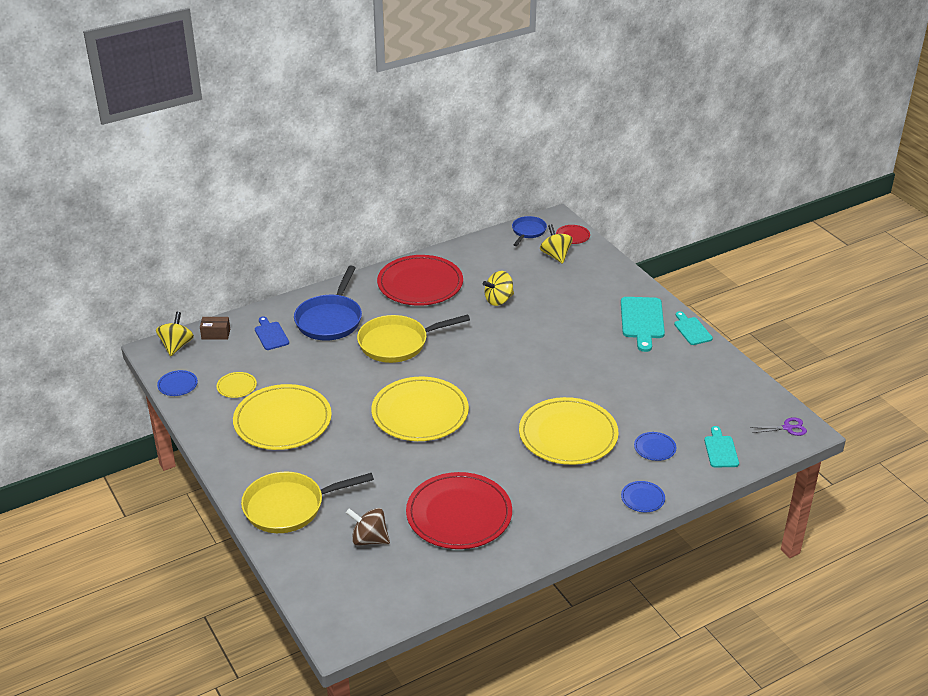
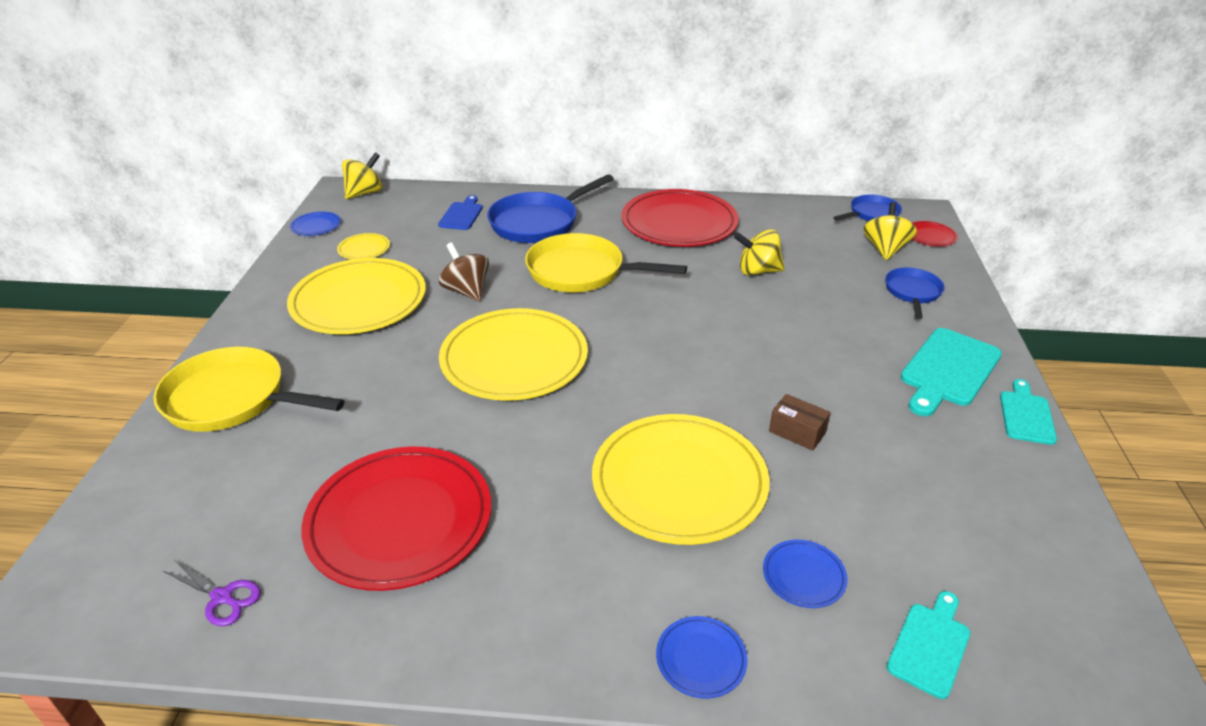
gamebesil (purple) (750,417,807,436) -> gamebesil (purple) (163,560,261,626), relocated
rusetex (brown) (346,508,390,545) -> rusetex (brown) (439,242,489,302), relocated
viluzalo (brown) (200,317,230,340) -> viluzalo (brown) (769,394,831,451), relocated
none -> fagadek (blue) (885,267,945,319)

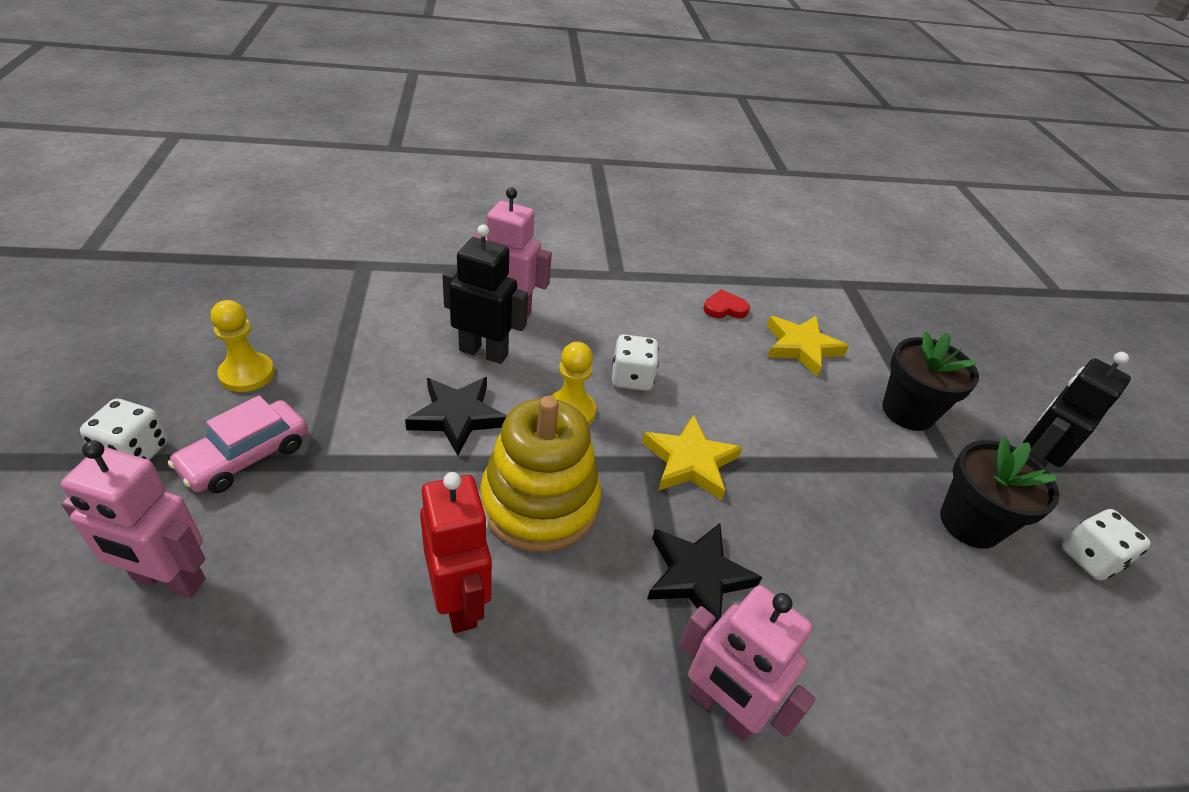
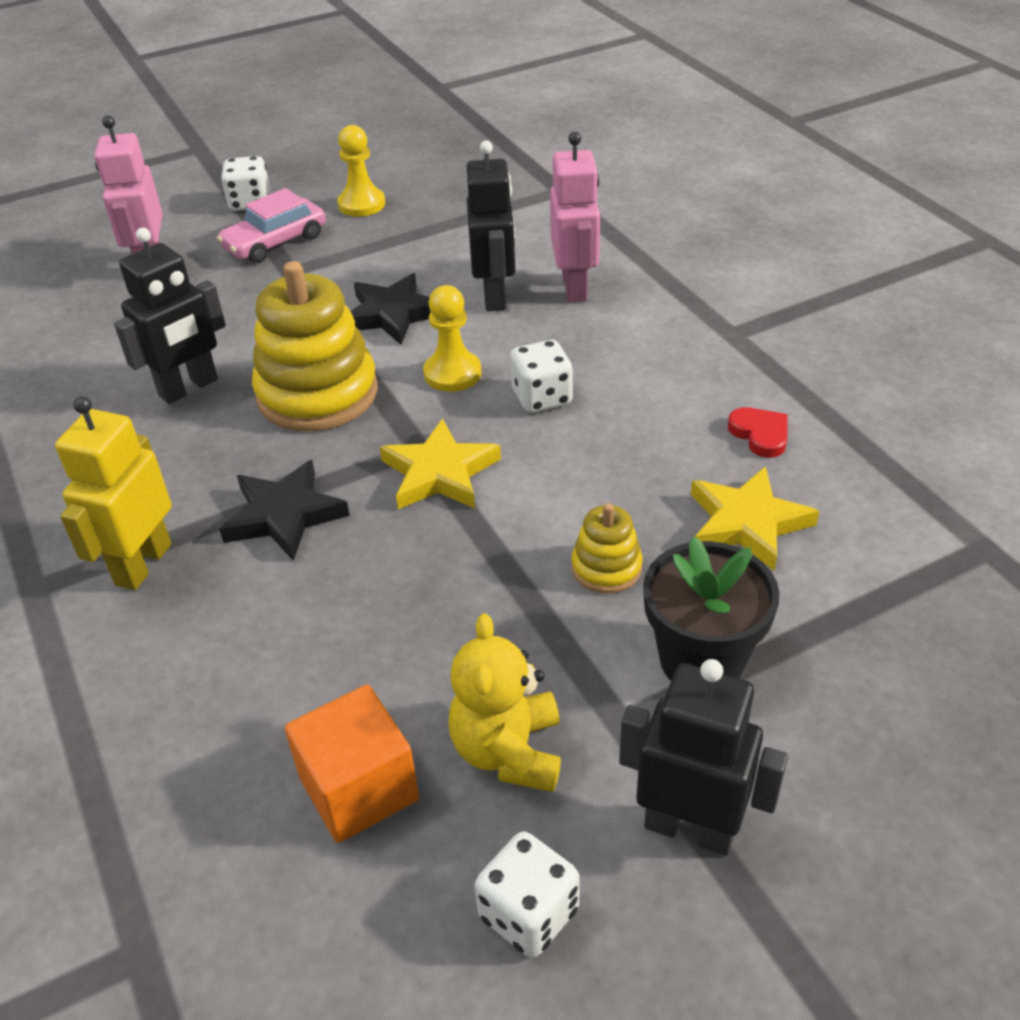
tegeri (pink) (679,585,815,742) -> tegeri (yellow) (55,396,172,590)
tegeri (red) (420,472,492,633) -> tegeri (black) (114,228,226,404)
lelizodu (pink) (168,396,308,493) -> lelizodu (pink) (217,188,326,263), 60 degrees counterclockwise
none -> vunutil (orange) (285,685,419,843)
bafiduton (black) (940,437,1060,549) -> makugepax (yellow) (448,613,561,792)
none -> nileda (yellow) (571,503,642,593)

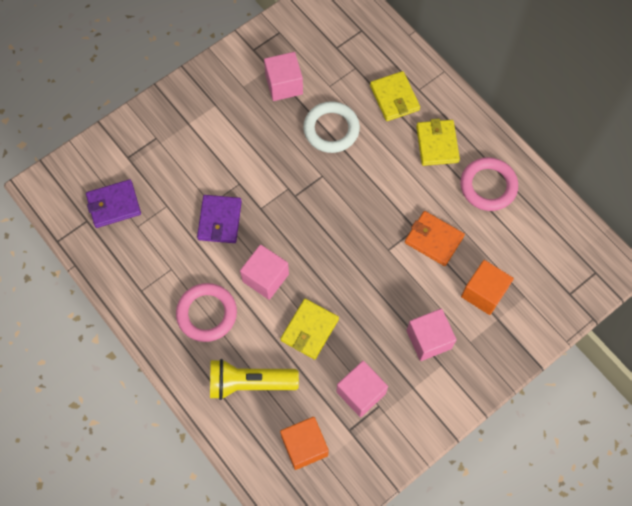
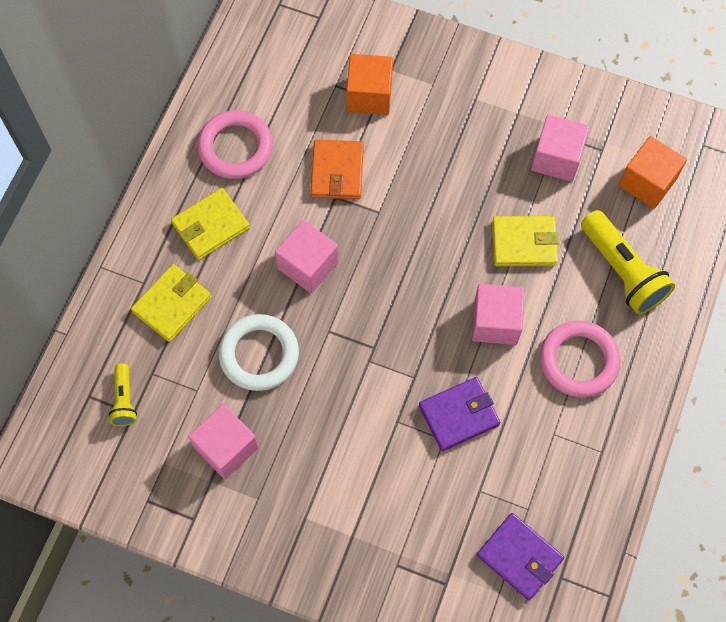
none -> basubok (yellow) (109,363,137,426)
vunutil (pink) (406,309,457,361) -> vunutil (pink) (275,220,339,293), relocated

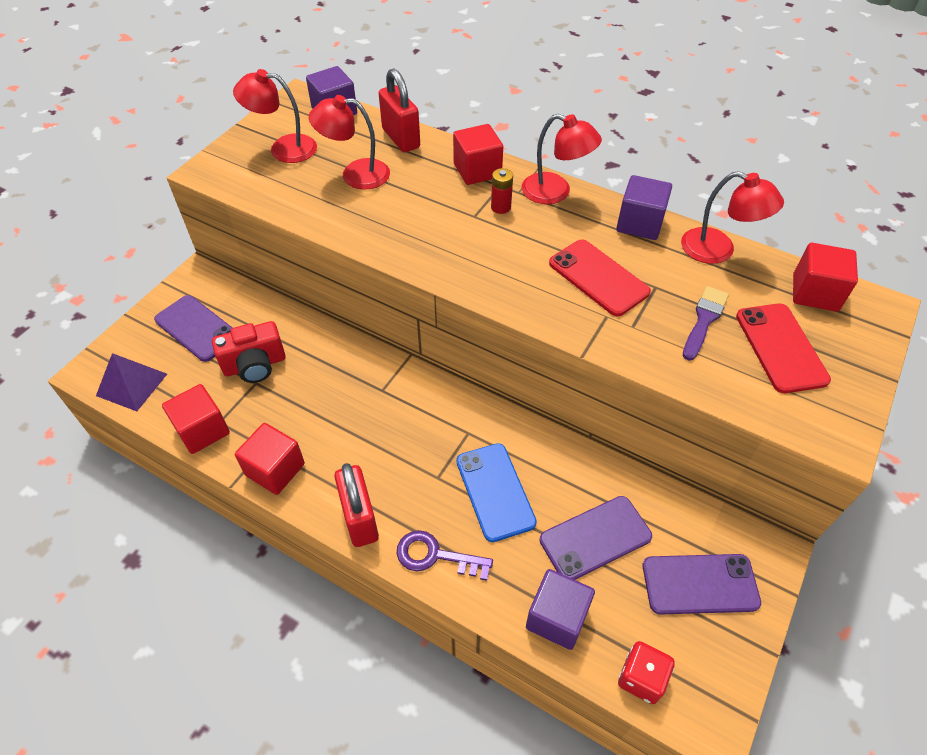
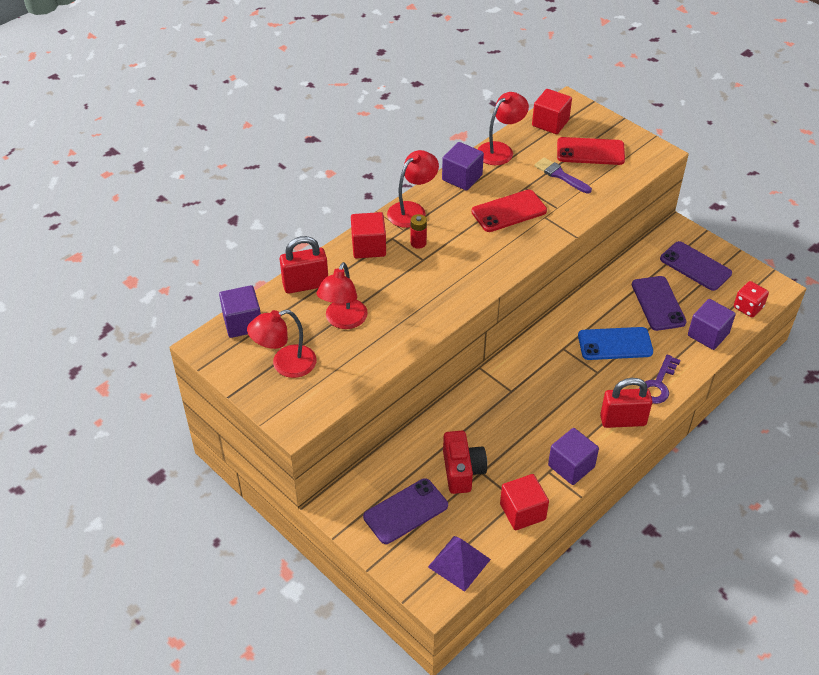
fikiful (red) (233,69,317,163) -> fikiful (red) (247,310,316,378), 45 degrees clockwise
vunutil (red) (235,423,305,495) -> vunutil (purple) (548,428,599,485)
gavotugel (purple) (643,554,761,615) -> gavotugel (purple) (660,241,732,291), 60 degrees counterclockwise

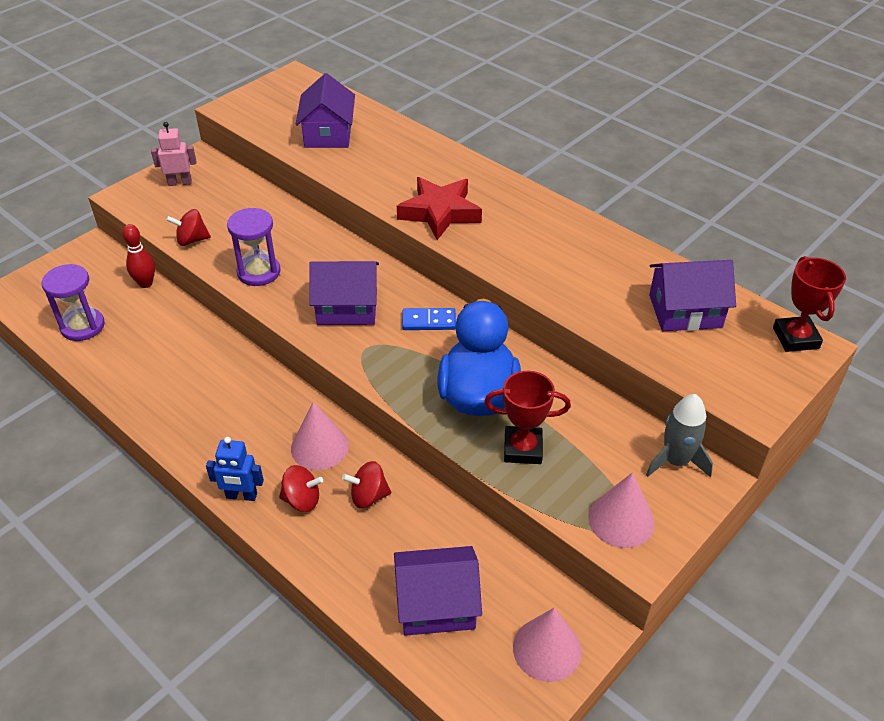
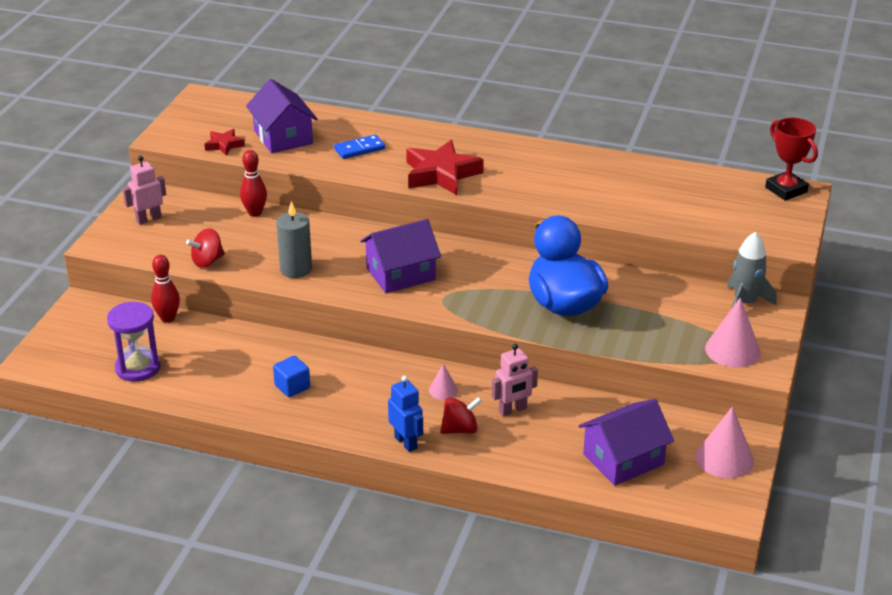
none -> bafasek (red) (205,129,245,156)
none -> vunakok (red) (240,150,267,217)
none -> vunutil (blue) (273,356,310,397)
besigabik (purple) (227,208,280,286) -> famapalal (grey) (276,201,312,278)
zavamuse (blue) (402,308,456,330) -> zavamuse (blue) (334,135,385,159), relocated
tegeri (blue) (206,437,264,501) -> tegeri (blue) (388,376,423,452), 105 degrees counterclockwise
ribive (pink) (291,402,349,470) -> ribive (pink) (429,363,458,400), x0.54
rusetex (red) (342,461,391,508) -> tegeri (pink) (492,344,538,416)
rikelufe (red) (484,371,571,464) -> none
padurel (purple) (649,260,736,331) -> none

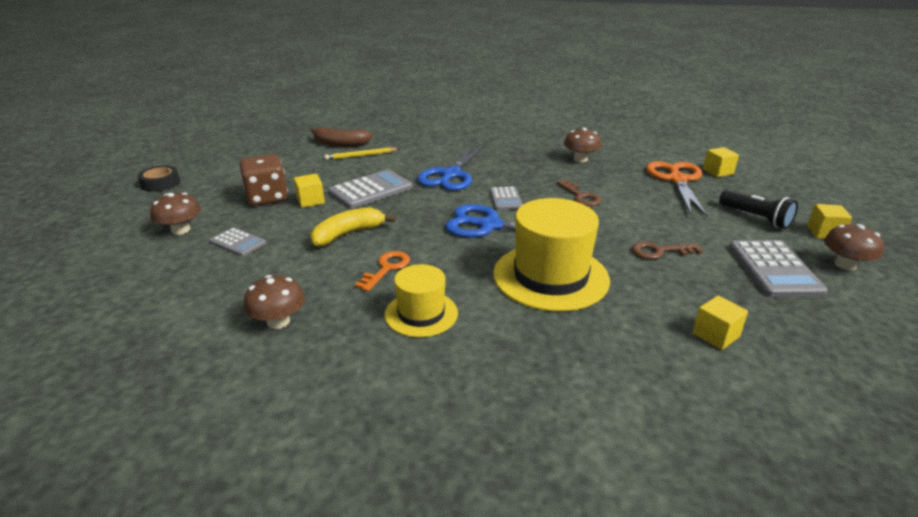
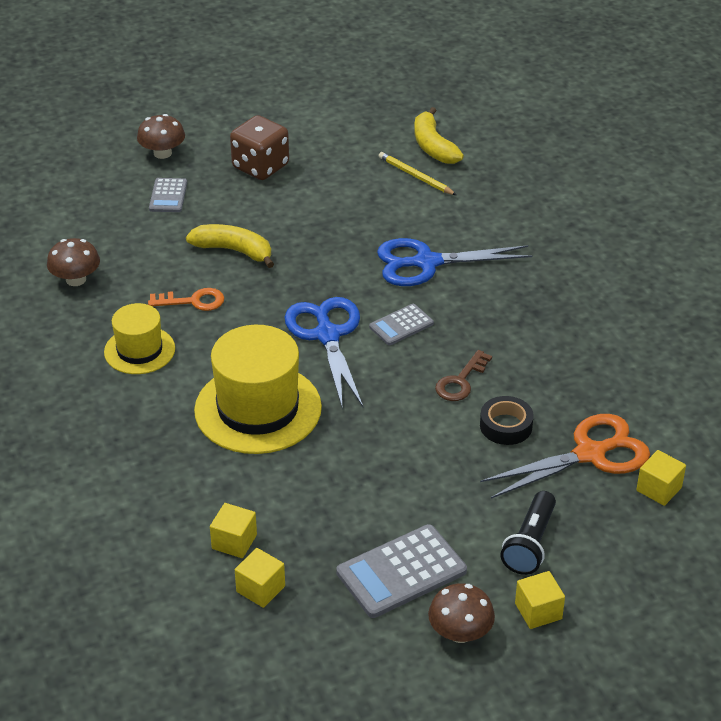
vunutil (yellow) (294,174,325,208) -> vunutil (yellow) (235,548,285,608), relocated
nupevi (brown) (311,127,373,147) -> nupevi (yellow) (414,107,464,164)
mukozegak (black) (138,166,180,191) -> mukozegak (black) (480,396,534,445), relocated
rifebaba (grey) (328,169,413,209) -> none
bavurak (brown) (564,128,601,162) -> none
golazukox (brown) (632,242,702,259) -> none

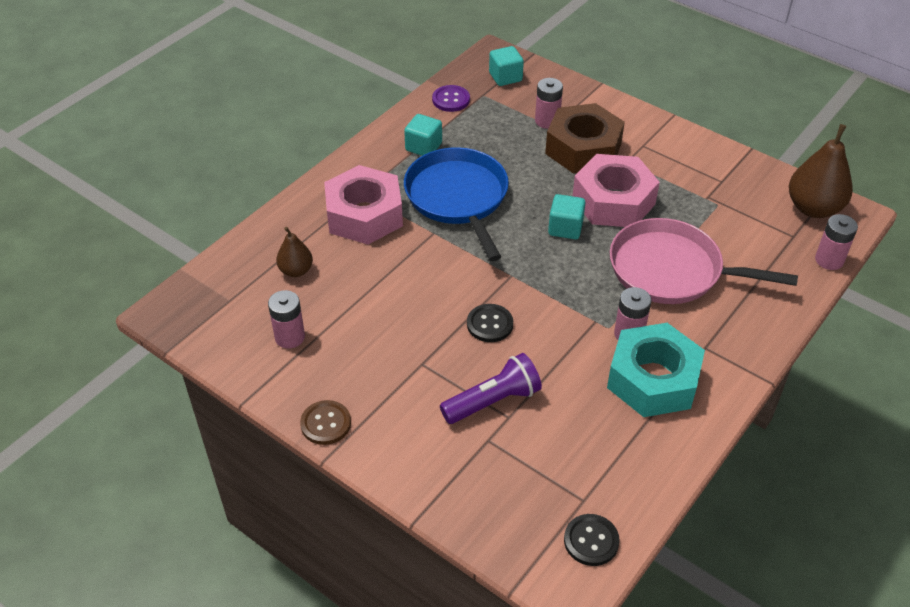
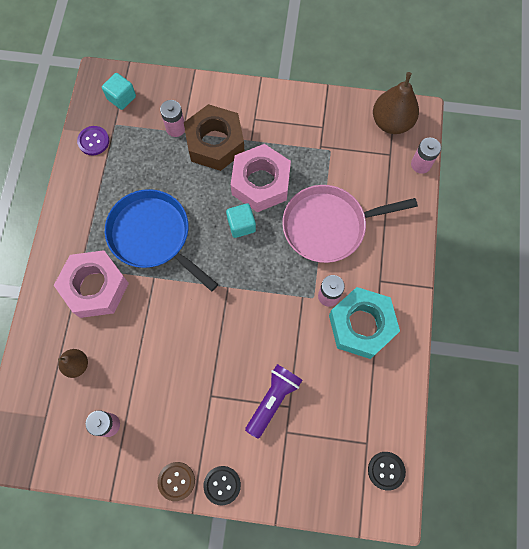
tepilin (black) (467,304,513,342) -> tepilin (black) (203,466,241,505), relocated
vunutil (turquoise) (404,114,442,156) -> none

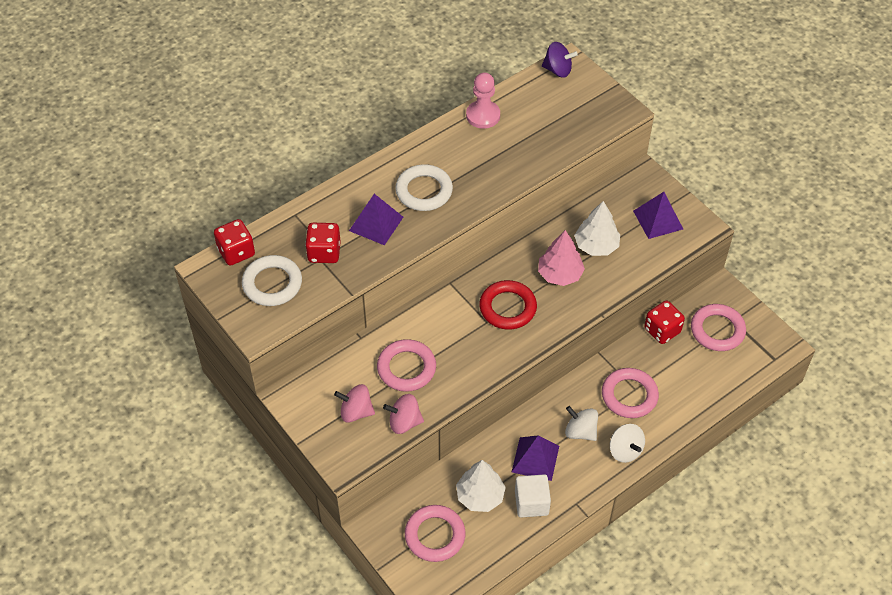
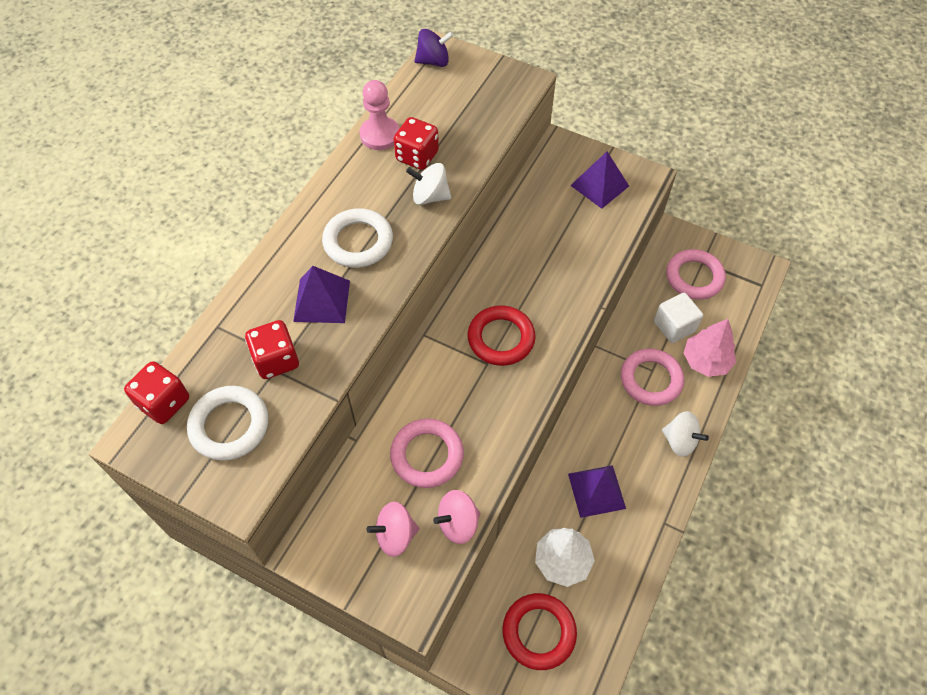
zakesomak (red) (644,301,685,344) -> zakesomak (red) (394,117,439,170), relocated
rusetex (white) (565,406,598,441) -> rusetex (white) (406,163,451,205), relocated
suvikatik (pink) (405,505,466,562) -> suvikatik (red) (502,593,577,670)
vunutil (white) (515,474,551,517) -> vunutil (white) (654,293,703,343), relocated
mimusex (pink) (538,230,585,286) -> mimusex (pink) (683,319,736,377), relocated
mimusex (white) (574,201,620,256) -> none

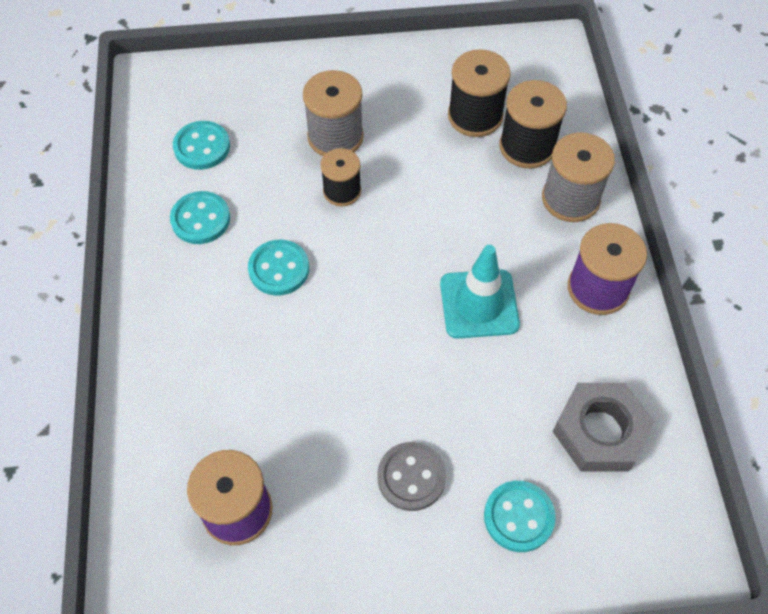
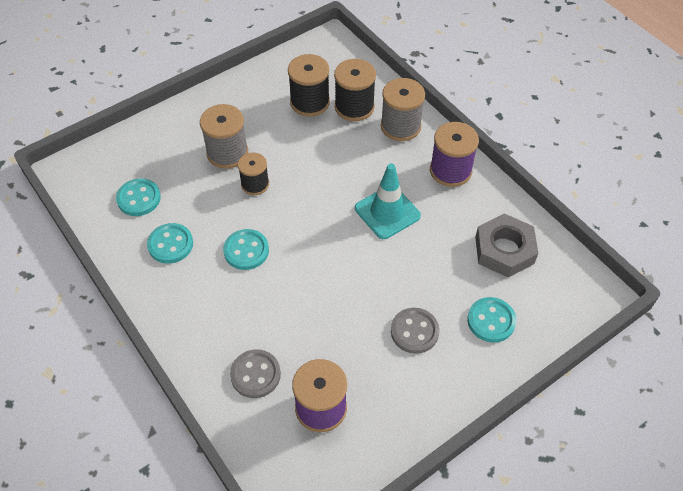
none -> tepilin (grey) (230,349,281,398)

